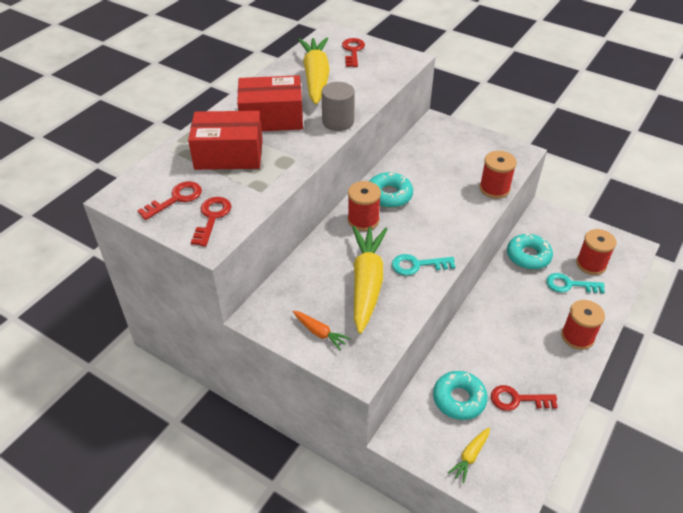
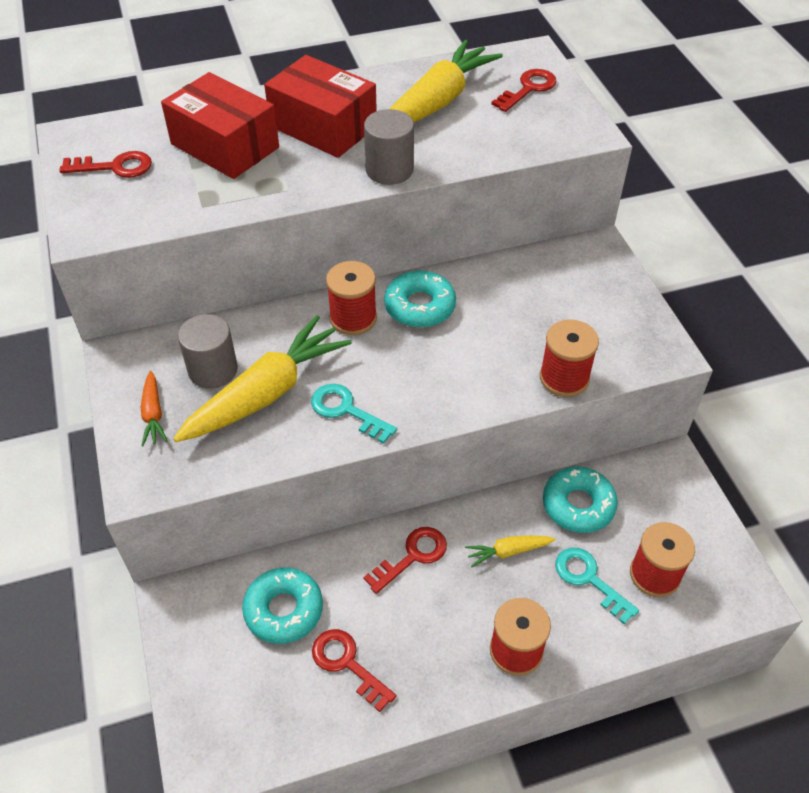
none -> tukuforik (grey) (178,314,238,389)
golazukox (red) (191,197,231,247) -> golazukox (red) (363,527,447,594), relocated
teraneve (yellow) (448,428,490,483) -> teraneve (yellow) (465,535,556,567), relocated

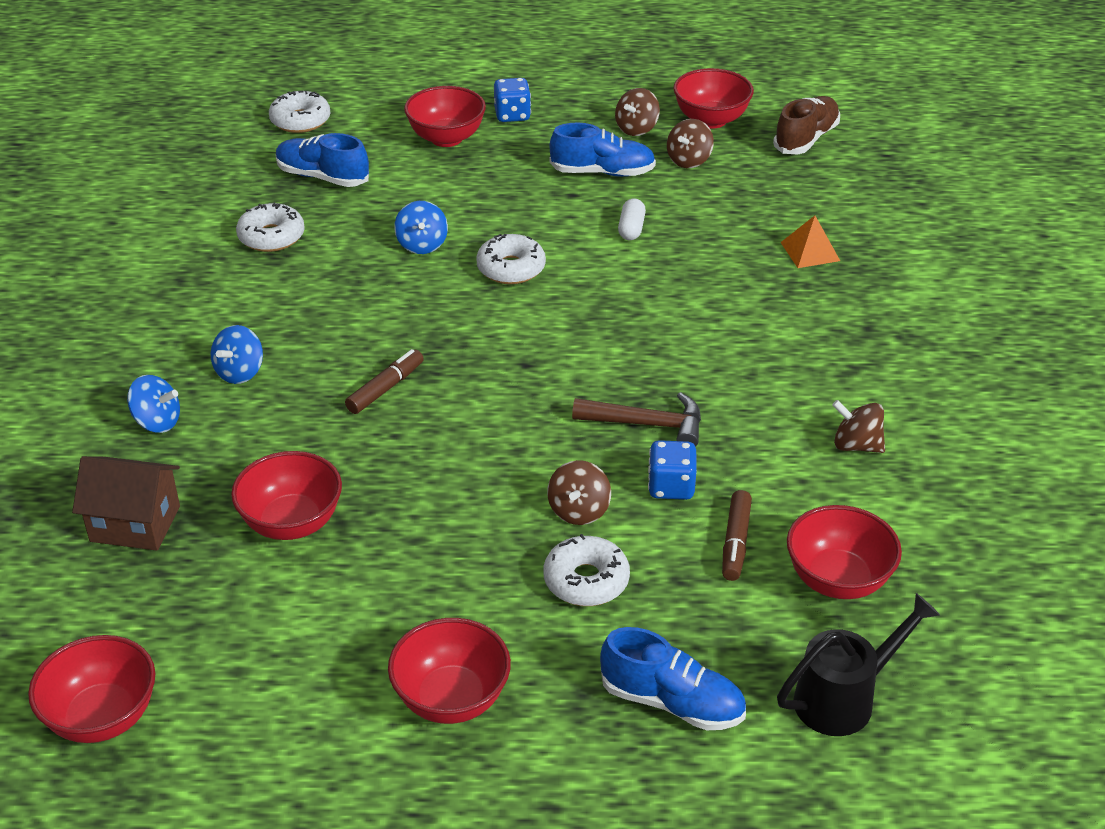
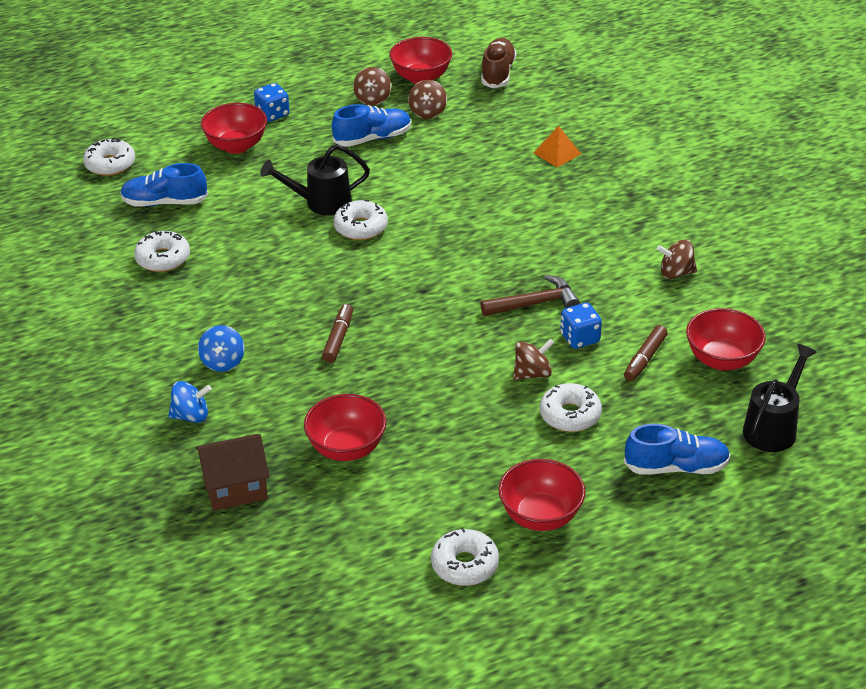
none -> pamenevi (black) (260,144,370,215)
none -> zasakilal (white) (431,528,499,586)
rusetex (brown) (547,460,611,525) -> rusetex (brown) (513,339,554,380), 105 degrees counterclockwise
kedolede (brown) (722,490,752,581) -> kedolede (brown) (624,325,668,381), 45 degrees clockwise
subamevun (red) (28,635,155,743) -> none
rusetex (blue) (394,201,448,254) -> none
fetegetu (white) (618,198,646,240) -> none

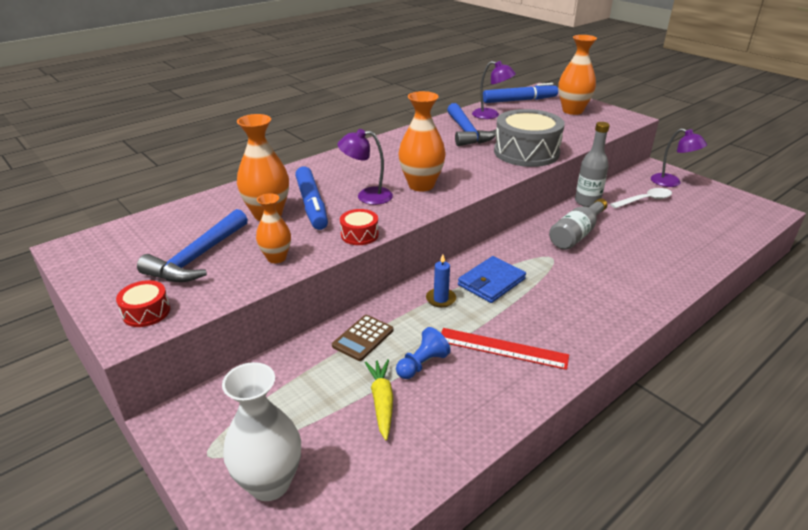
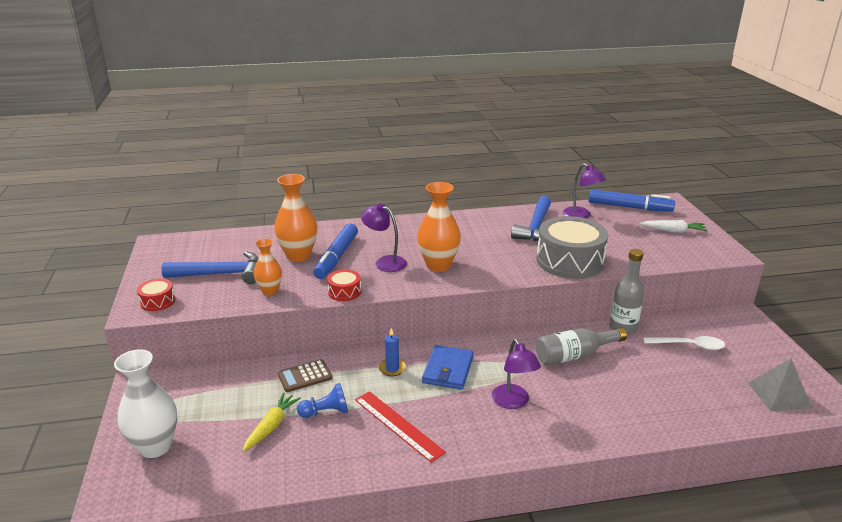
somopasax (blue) (137,209,248,282) -> somopasax (blue) (161,251,258,284), 150 degrees counterclockwise
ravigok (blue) (458,256,526,303) -> ravigok (blue) (422,345,473,390), 60 degrees counterclockwise
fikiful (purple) (651,128,707,187) -> fikiful (purple) (492,339,541,409), relocated
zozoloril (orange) (558,35,597,115) -> teraneve (white) (640,220,708,233)
none -> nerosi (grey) (748,358,812,411)

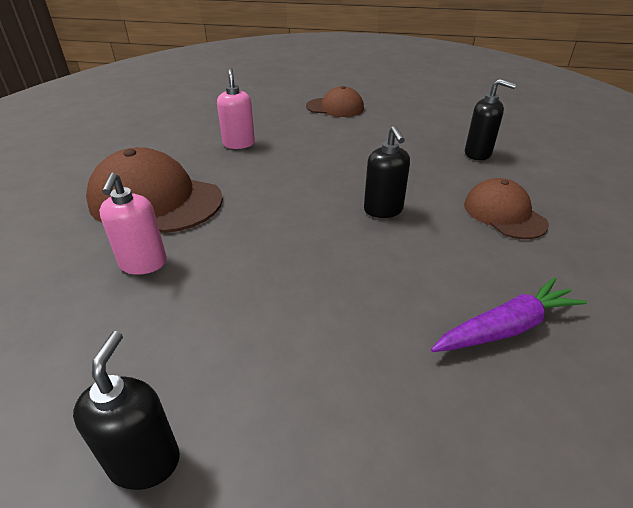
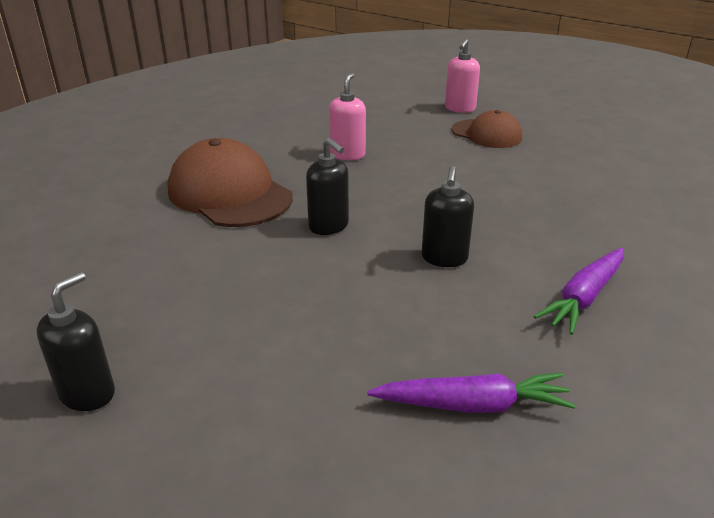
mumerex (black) (465,79,516,160) -> mumerex (black) (306,138,349,235), relocated
mumerex (pink) (99,173,167,275) -> mumerex (pink) (445,39,480,113), relocated
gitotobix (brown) (464,178,549,239) -> teraneve (purple) (534,248,623,335)

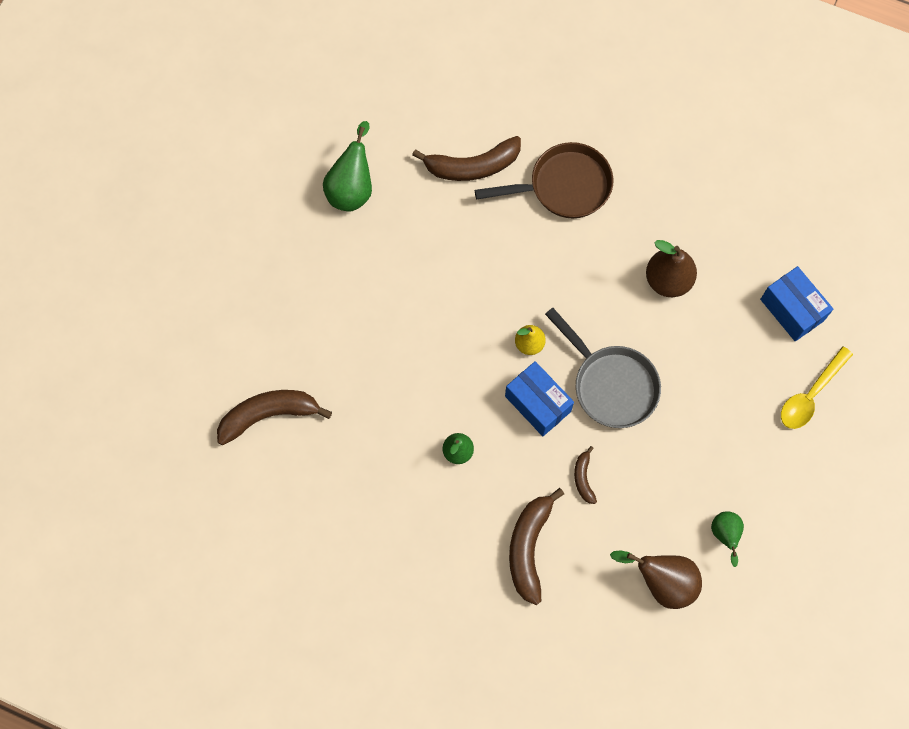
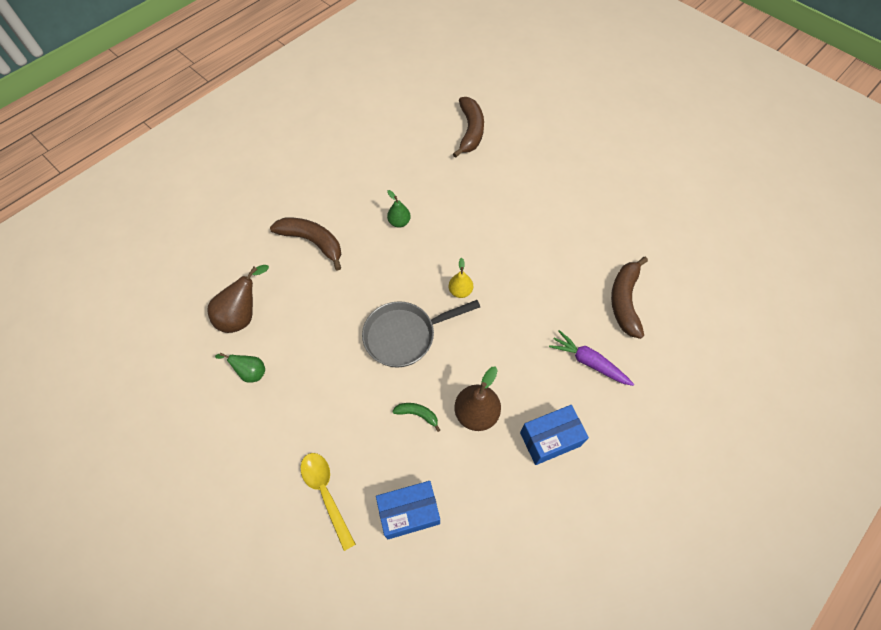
none -> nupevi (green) (392,403,440,432)
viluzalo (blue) (505,361,574,436) -> viluzalo (blue) (520,405,589,465), relocated
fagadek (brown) (475,142,614,218) -> teraneve (purple) (549,330,634,386)
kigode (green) (323,121,372,211) -> none
nupevi (brown) (574,446,597,504) -> none

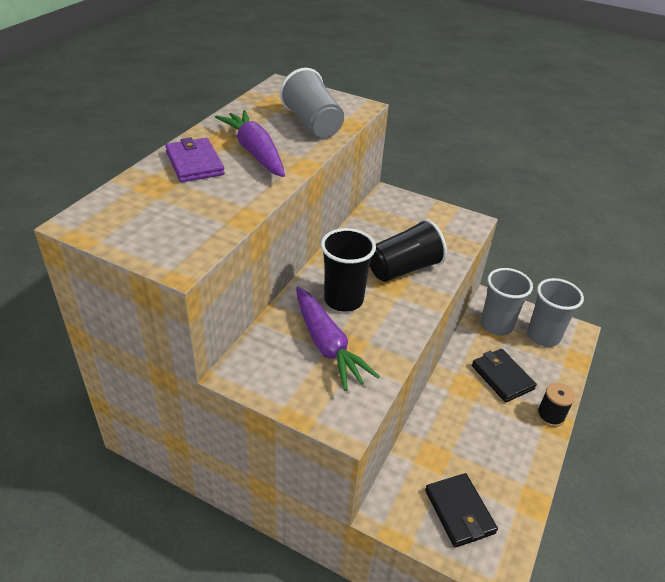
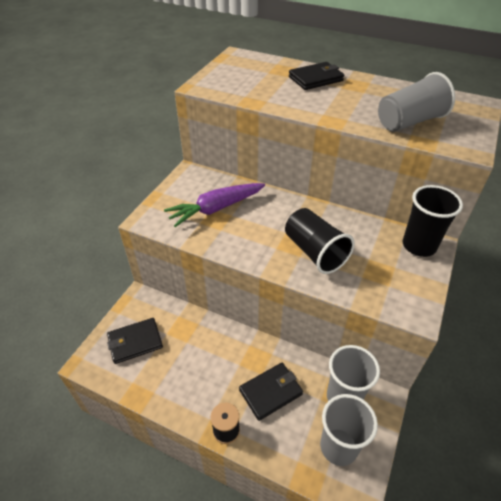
ravigok (purple) (165,137,225,182) -> ravigok (black) (289,62,344,90)
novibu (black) (321,228,376,312) -> novibu (black) (403,185,463,257), relocated
teraneve (purple) (215,110,285,177) -> none

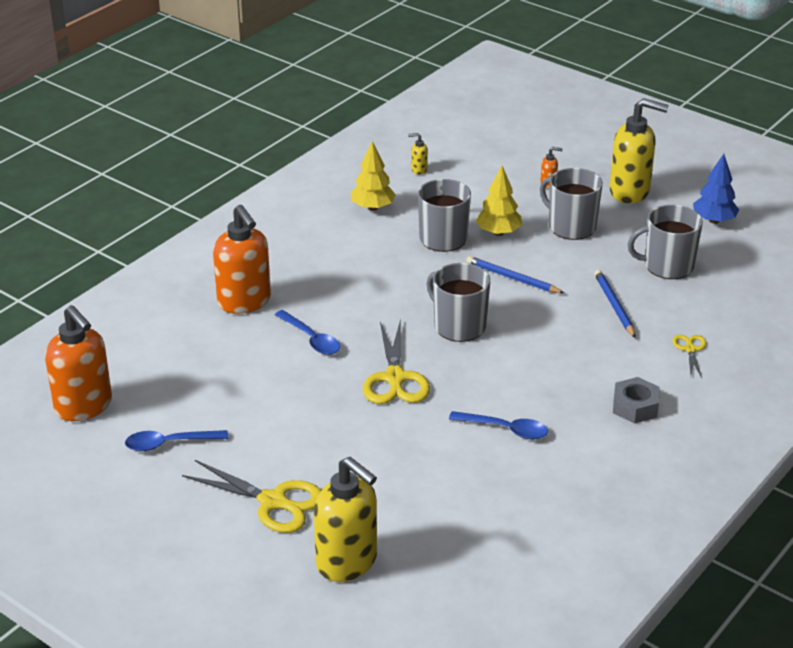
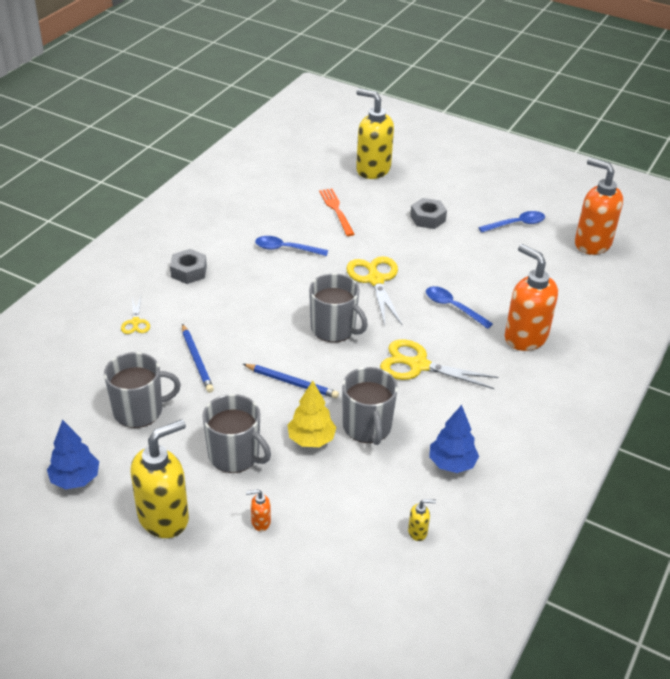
mumerex (yellow) (609,98,669,204) -> mumerex (yellow) (130,420,189,538), 135 degrees clockwise
none -> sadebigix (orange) (319,188,355,236)
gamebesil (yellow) (182,460,321,533) -> gamebesil (yellow) (380,339,498,389), relocated
none -> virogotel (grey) (410,198,447,229)
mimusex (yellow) (351,141,396,211) -> mimusex (blue) (429,405,479,473)

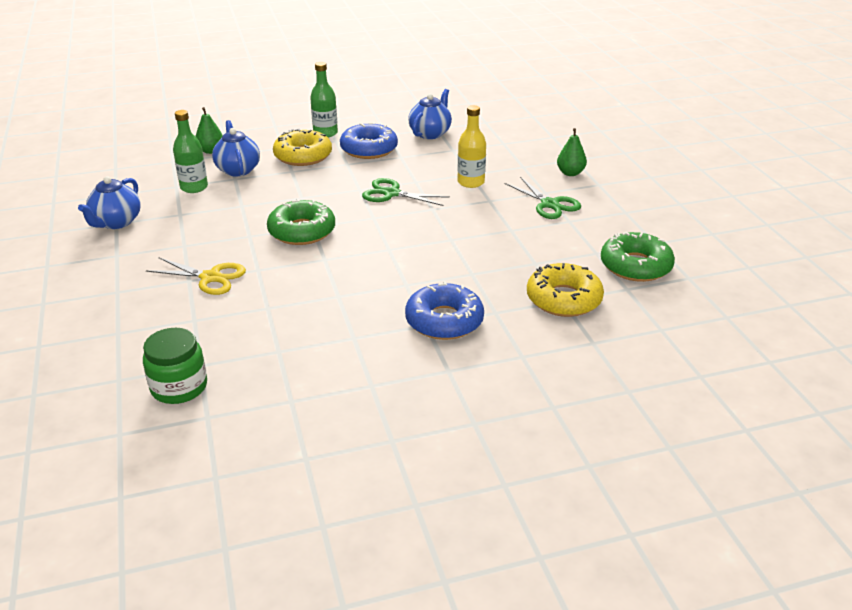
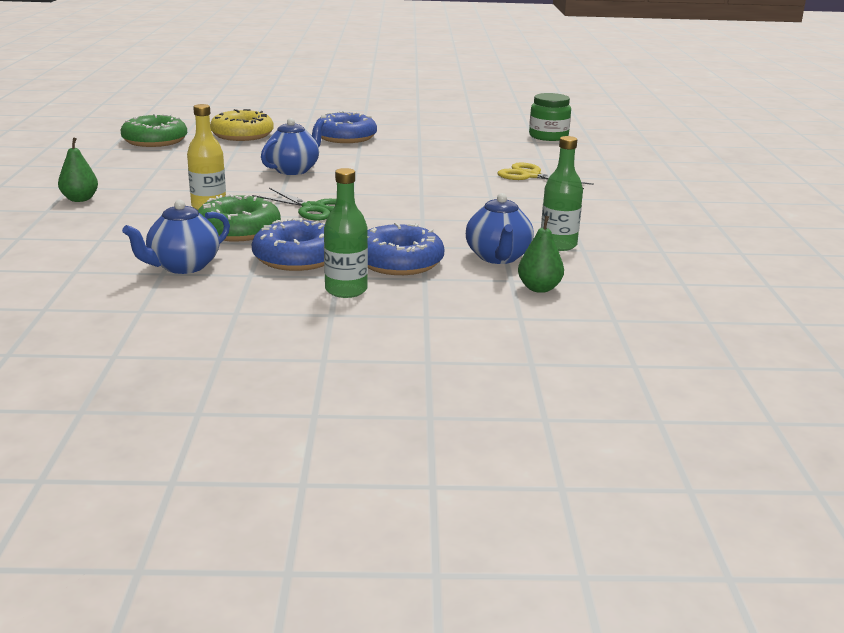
zasakilal (green) (267,198,335,245) -> zasakilal (green) (198,194,281,242), relocated
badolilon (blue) (78,176,141,229) -> badolilon (blue) (261,118,324,175), relocated
zasakilal (yellow) (273,129,332,166) -> zasakilal (blue) (368,223,444,275)
gamebesil (green) (505,177,581,219) -> none

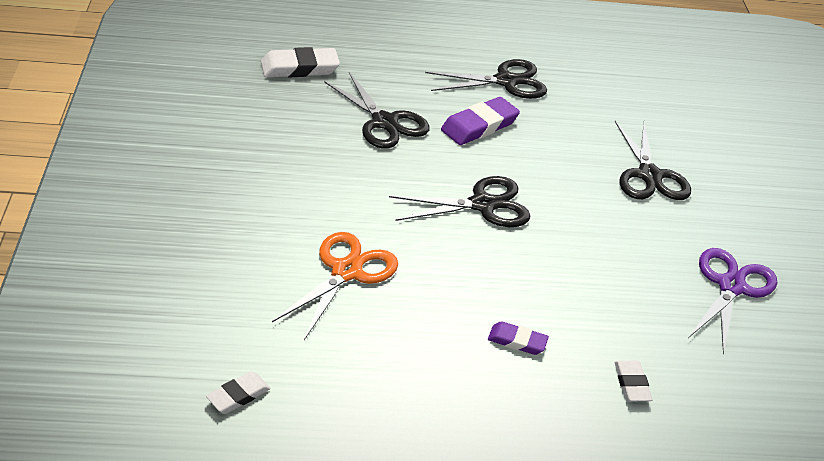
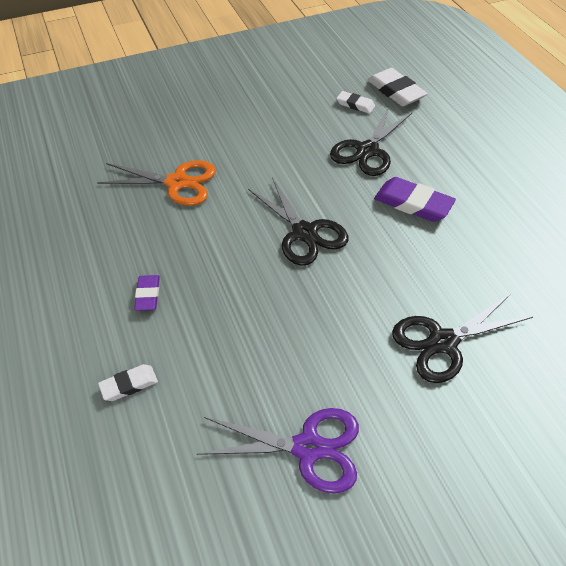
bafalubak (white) (206,372,271,414) -> bafalubak (white) (336,91,375,114), relocated
gamebesil (black) (425,59,547,99) -> none

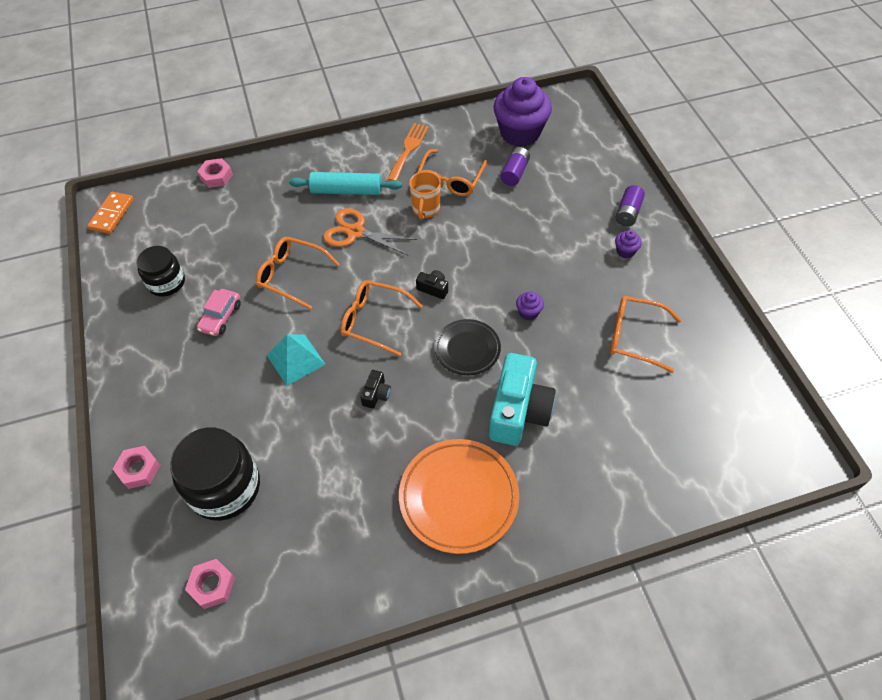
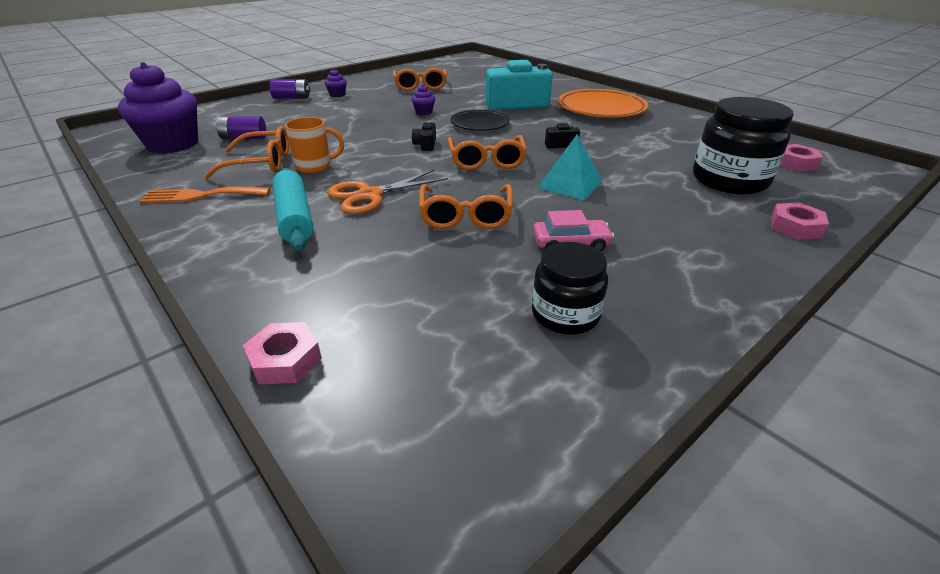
gamebesil (orange) (323,208,417,255) -> gamebesil (orange) (327,170,448,214), 60 degrees clockwise
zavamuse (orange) (87,192,134,234) -> none

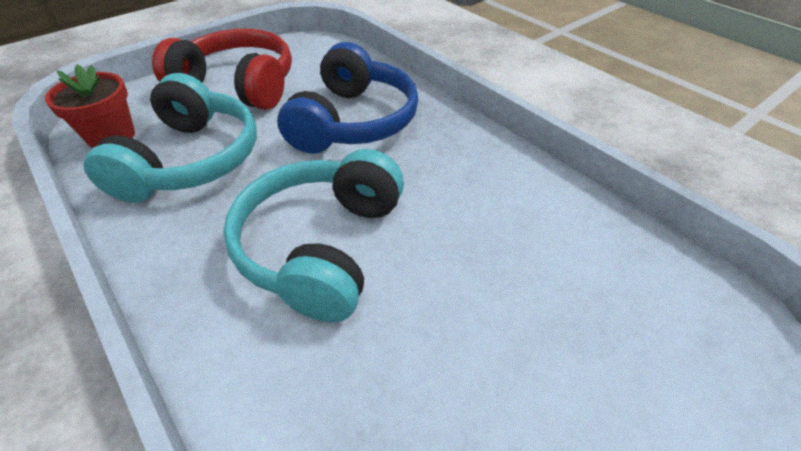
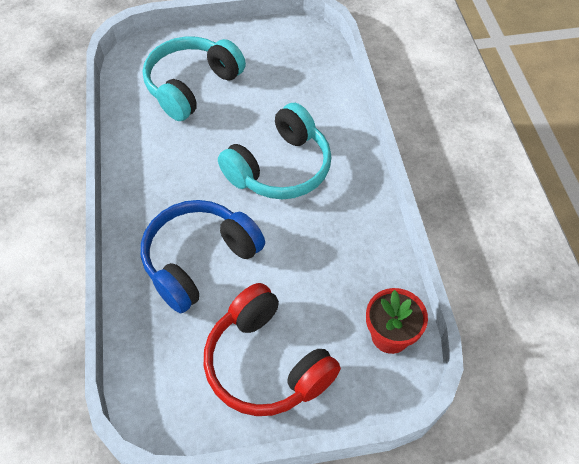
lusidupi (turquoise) (83,73,257,203) -> lusidupi (turquoise) (143,36,246,121), relocated

